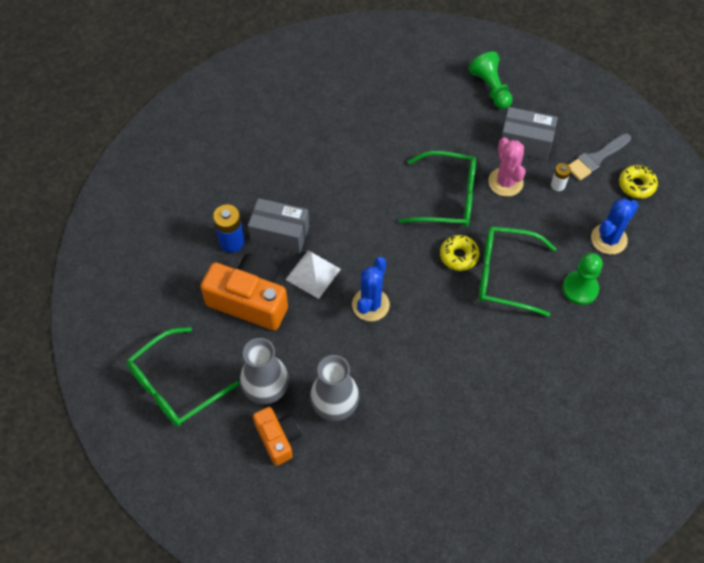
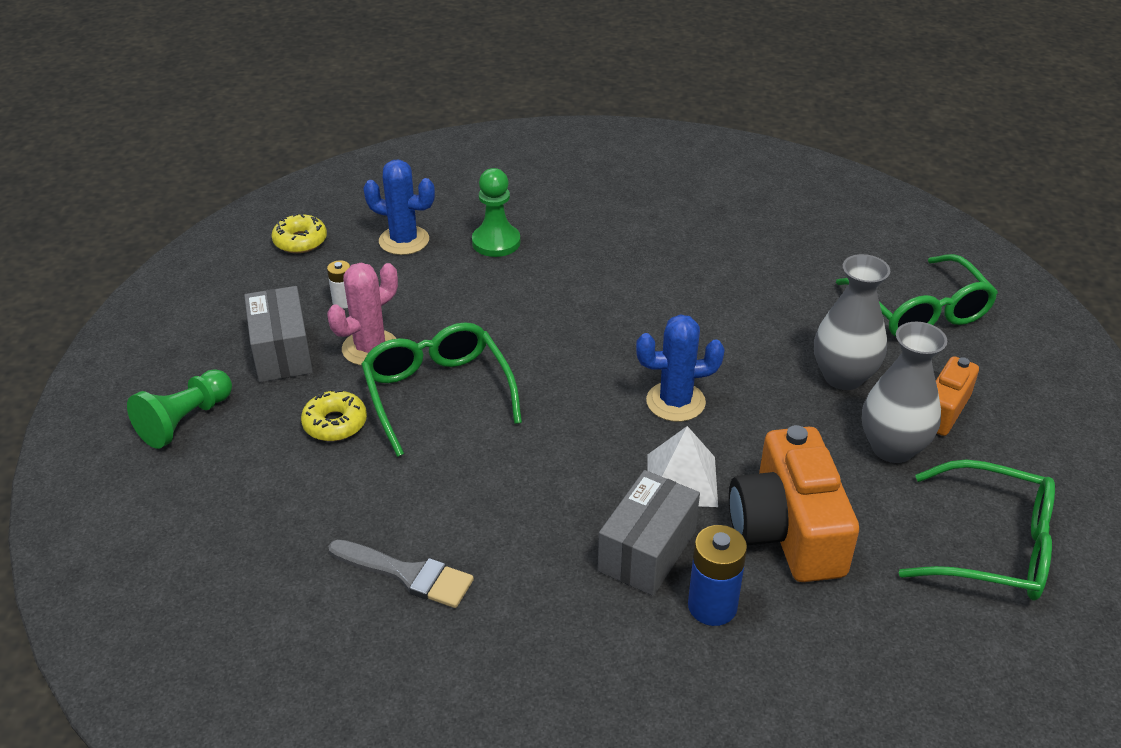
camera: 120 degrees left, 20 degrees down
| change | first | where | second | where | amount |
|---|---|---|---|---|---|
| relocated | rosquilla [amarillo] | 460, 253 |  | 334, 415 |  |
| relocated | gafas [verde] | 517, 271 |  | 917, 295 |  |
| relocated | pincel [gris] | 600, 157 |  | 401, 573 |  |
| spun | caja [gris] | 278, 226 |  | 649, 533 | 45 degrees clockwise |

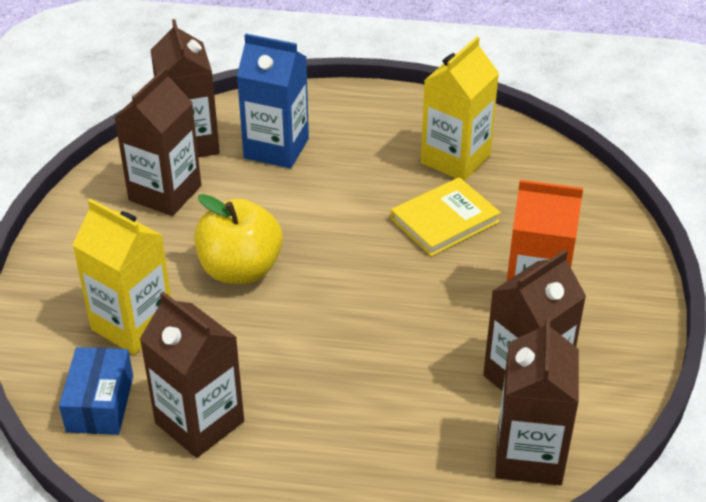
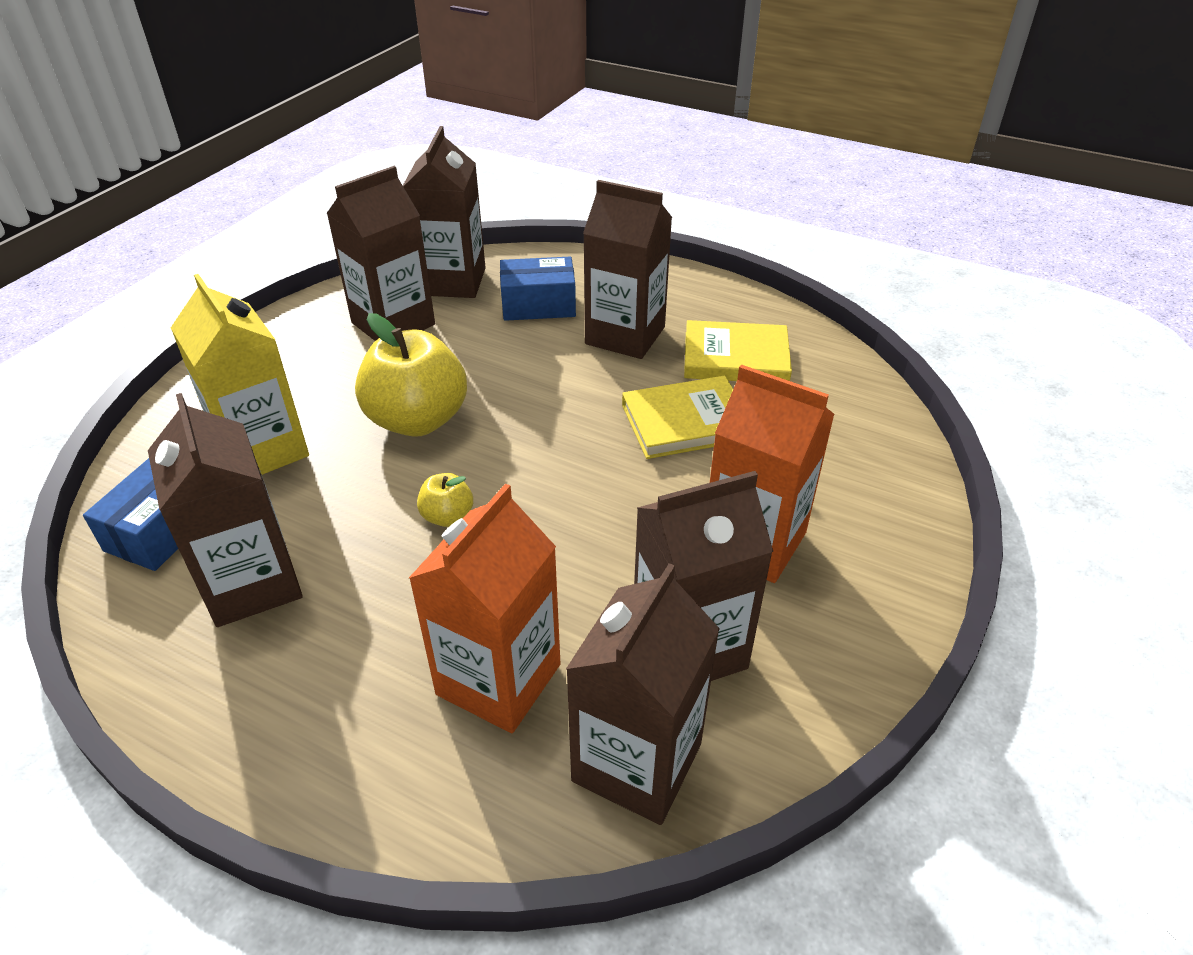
camera: 20 degrees right, 0 degrees up
| change | first | where | second | where | amount |
|---|---|---|---|---|---|
| appeared |  |  | cartón de leche [naranja] | 485, 608 |  |
| appeared |  |  | manzana [amarillo] | 445, 500 |  |
| appeared |  |  | cartón de leche [marrón] | 627, 269 |  |
| exchanged | cartón de leche [azul] | 273, 101 | caja [azul] | 538, 289 |  |
| exchanged | cartón de leche [amarillo] | 460, 109 | libro [amarillo] | 738, 350 |  |

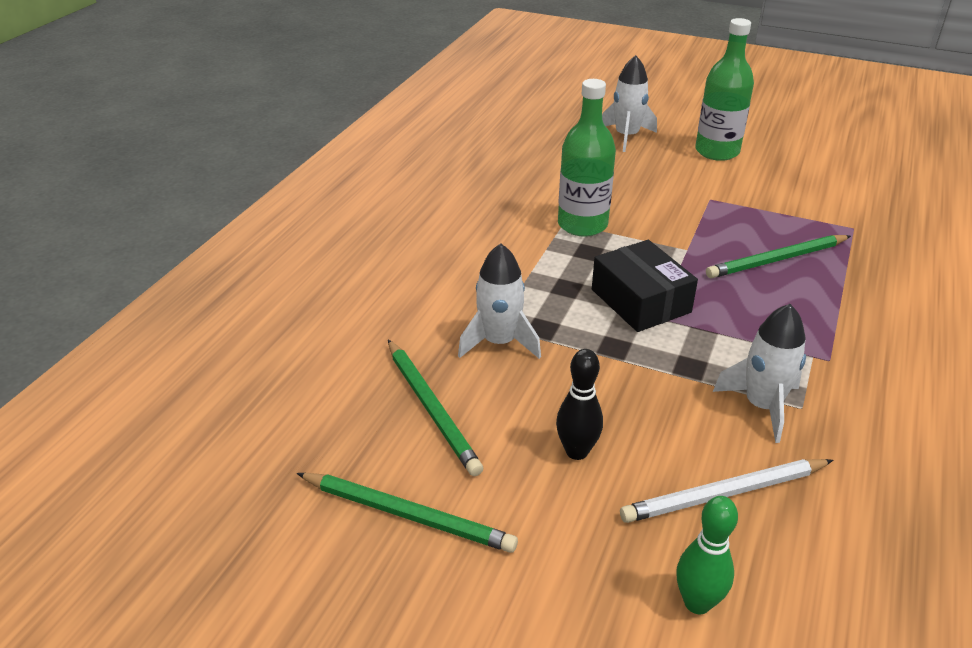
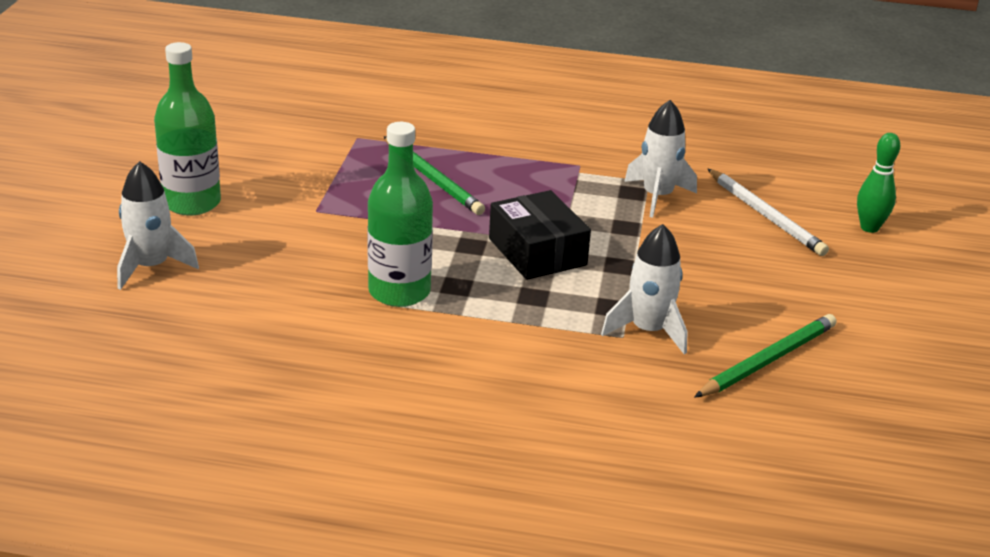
camera: 105 degrees left, 5 degrees down
| change | first | where | second | where | amount |
|---|---|---|---|---|---|
| missing | lápiz [verde] | 407, 513 |  |  |  |
| missing | bolo [negro] | 579, 404 |  |  |  |
| spun | caja [negro] | 645, 286 |  | 540, 235 | 75 degrees counterclockwise |

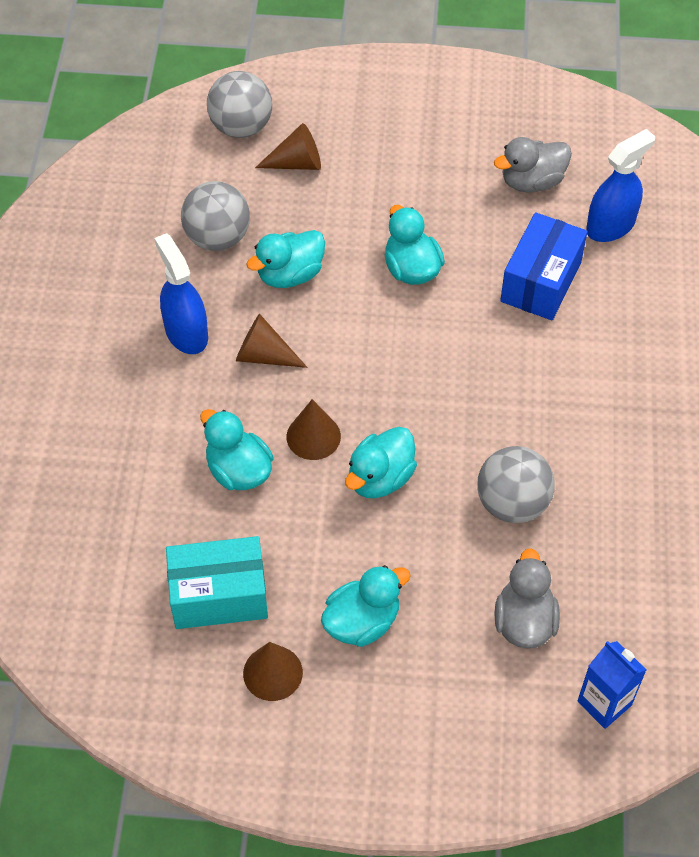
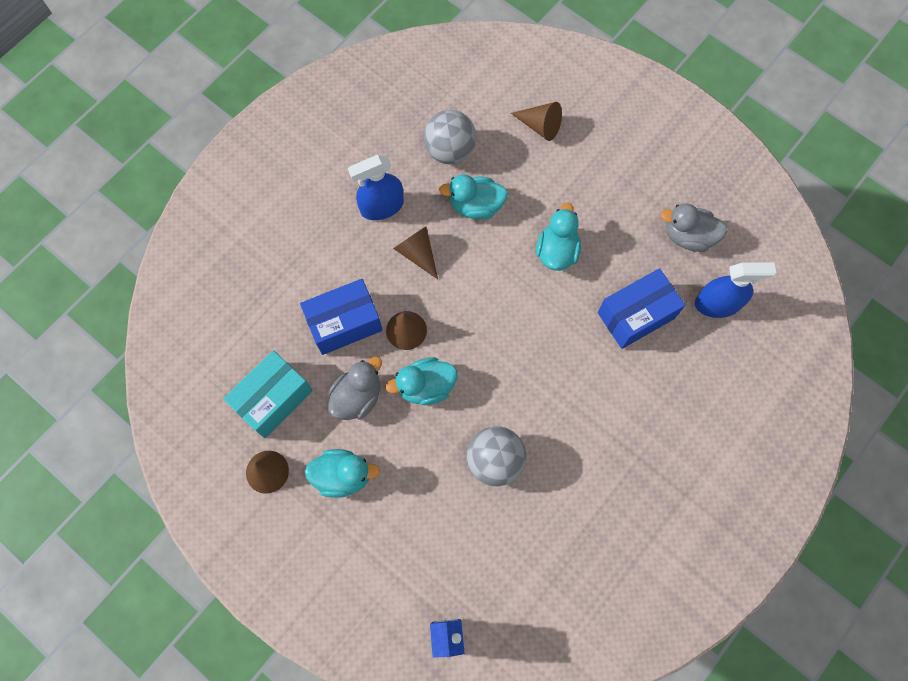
camera: 35 degrees right, 15 degrees up
| change | first | where | second | where | amount |
|---|---|---|---|---|---|
| missing | pelota [gris] | 239, 104 |  |  |  |
| relocated | pato [gris] | 527, 598 |  | 355, 388 |  |
| exchanged | pato [turquesa] | 237, 449 | caja [azul] | 341, 317 |  |
| spun | pulverizador [azul] | 181, 293 |  | 376, 187 | 120 degrees counterclockwise |
| spun | caja [turquesa] | 217, 582 |  | 268, 394 | 75 degrees counterclockwise |

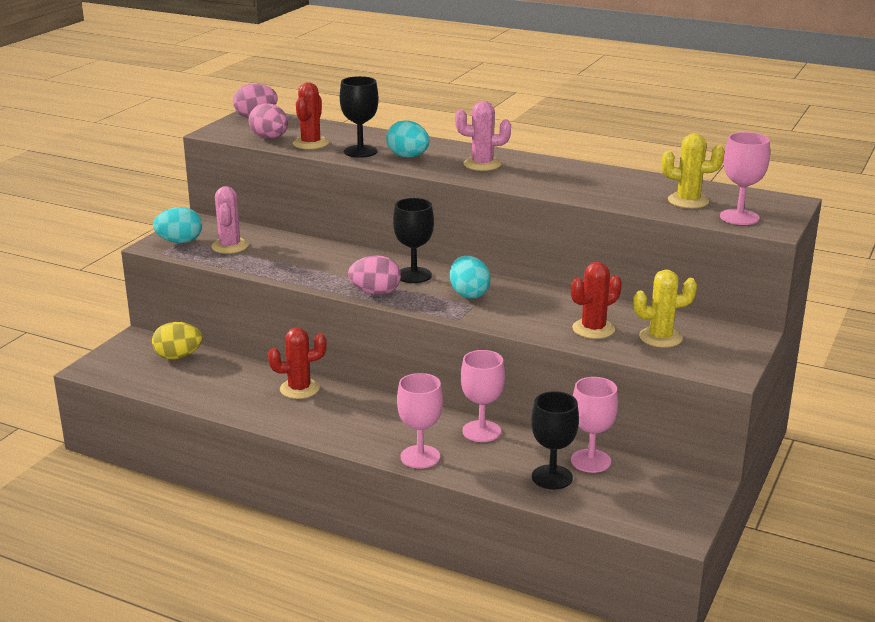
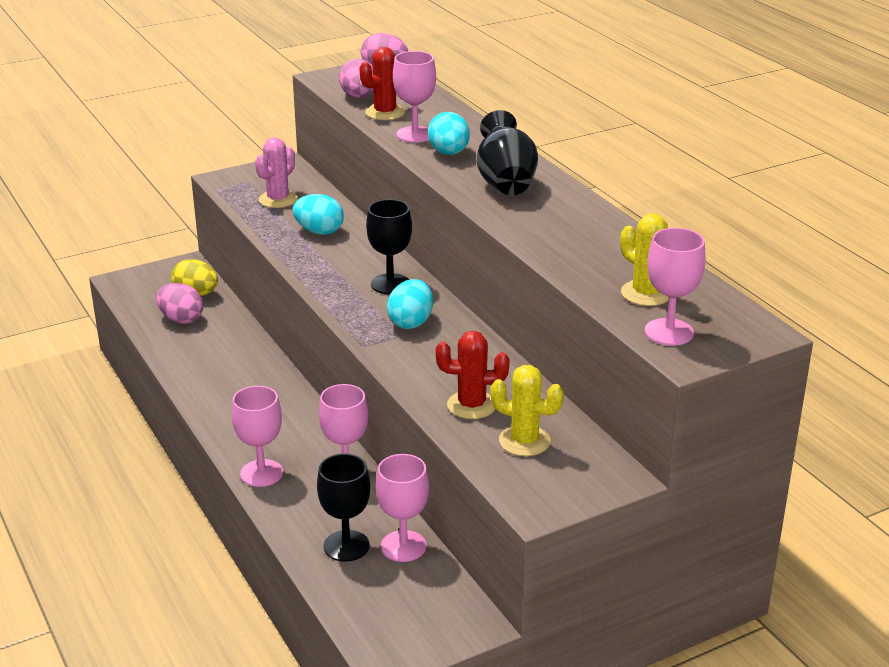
camera: 35 degrees right, 5 degrees up
| change | first | where | second | where | amount |
|---|---|---|---|---|---|
| missing | cactus [rojo] | 297, 363 |  |  |  |
| relocated | huevo [turquesa] | 177, 225 |  | 318, 214 |  |
| relocated | huevo [rosa] | 374, 275 |  | 179, 303 |  |
| exchanged | cactus [rosa] | 483, 136 | florero [negro] | 507, 152 |  |
| colour | copa [negro] | 359, 117 | copa [rosa] | 414, 97 |  |

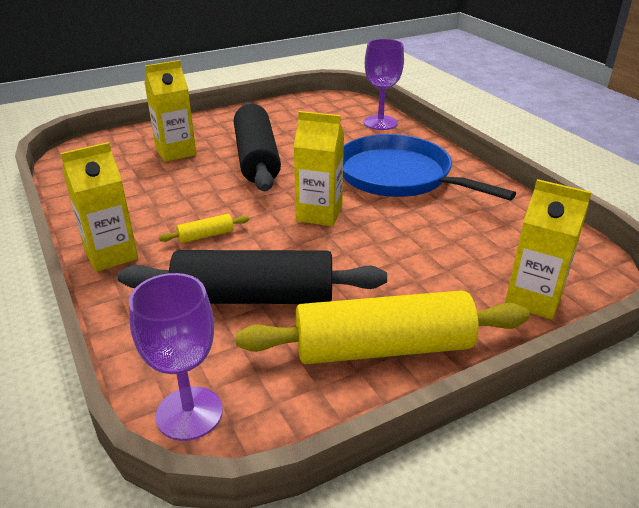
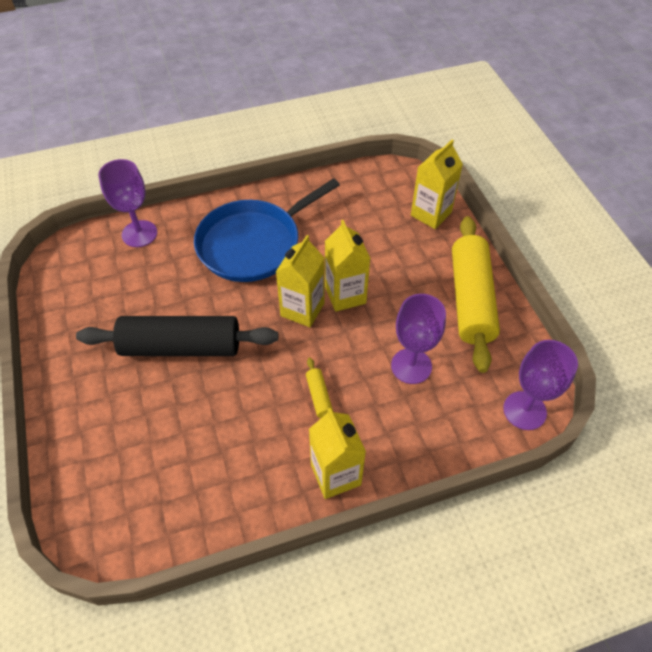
camera: 80 degrees left, 20 degrees up
| change | first | where | second | where | amount |
|---|---|---|---|---|---|
| relocated | cartón de leche [amarillo] | 170, 111 |  | 348, 266 |  |
| exchanged | rodillo [negro] | 252, 277 | copa [morado] | 418, 339 |  |

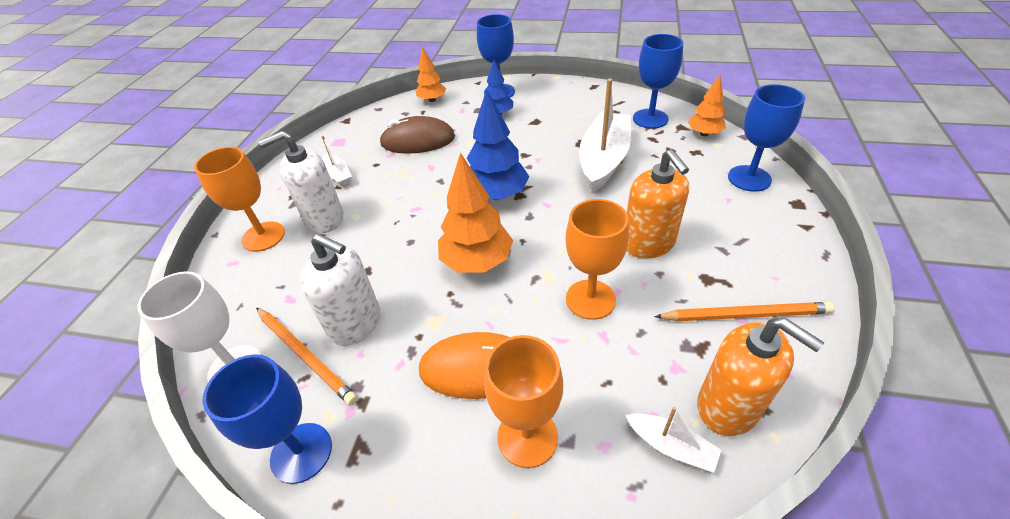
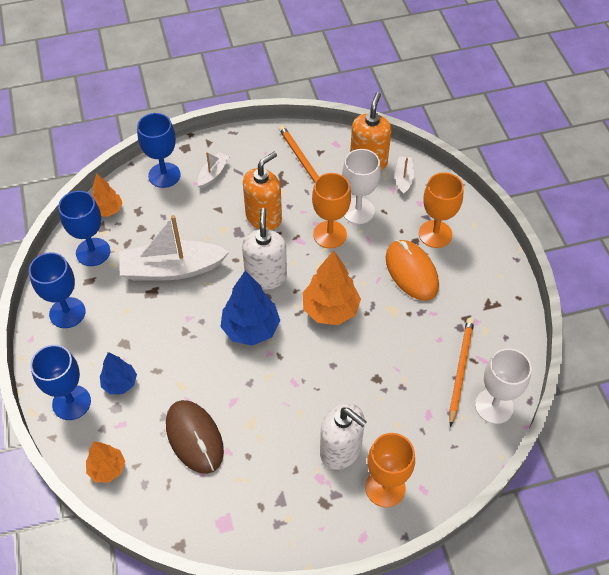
camera: 120 degrees left, 10 degrees up
| change | first | where | second | where | amount |
|---|---|---|---|---|---|
| appeared |  |  | copa [blanco] | 361, 186 |  |
| relocated | copa [azul] | 267, 419 |  | 57, 290 |  |
| relocated | dispensador de jabón [blanco] | 340, 290 |  | 264, 249 |  |
| relocated | barco [blanco] | 336, 161 |  | 213, 170 |  |

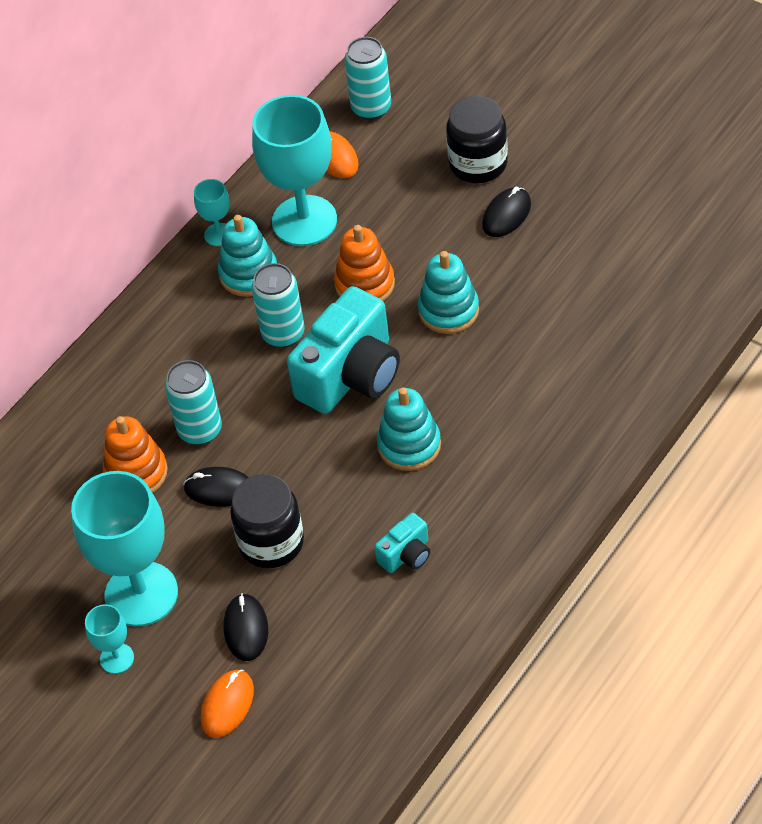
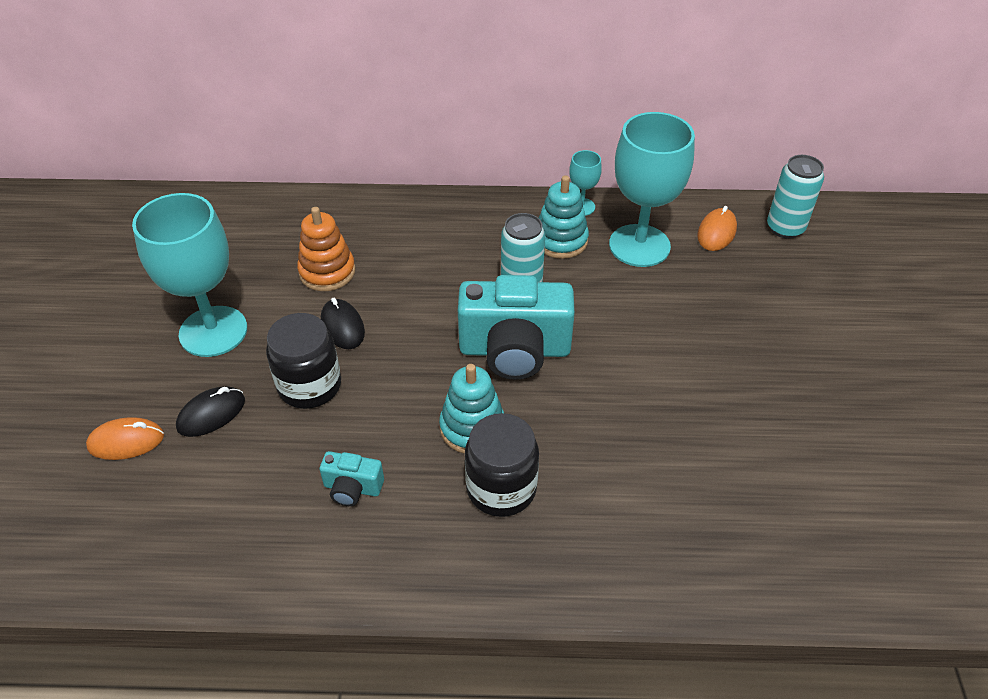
camera: 50 degrees right, 5 degrees down
| change | first | where | second | where | amount |
|---|---|---|---|---|---|
| missing | copa [turquesa] | 109, 639 |  |  |  |
| missing | lata [turquesa] | 193, 402 |  |  |  |
| missing | juguete apilable [naranja] | 364, 263 |  |  |  |
| missing | juguete apilable [turquesa] | 448, 292 |  |  |  |
| missing | ratón [negro] | 506, 212 |  |  |  |
| relocated | tarro [negro] | 477, 139 |  | 502, 465 |  |

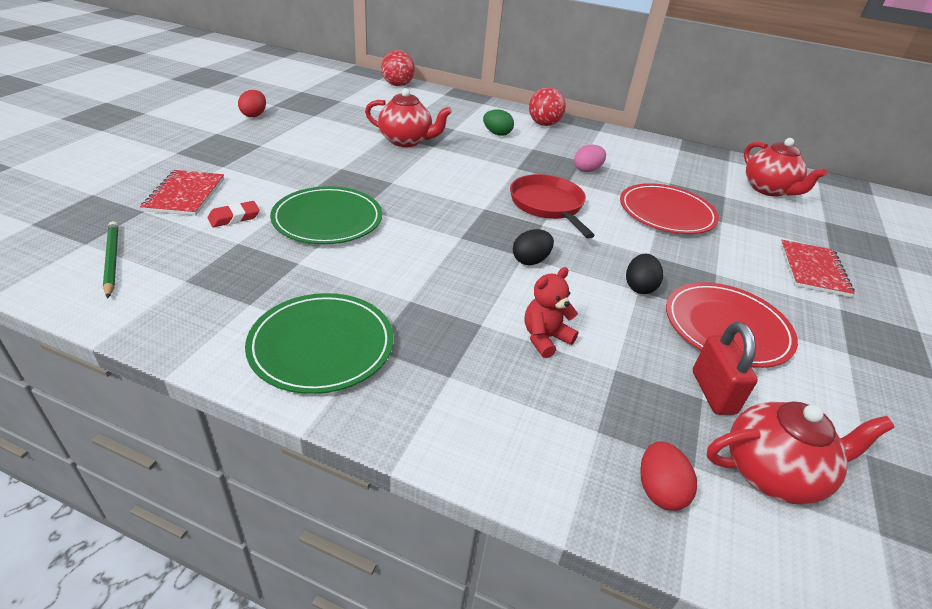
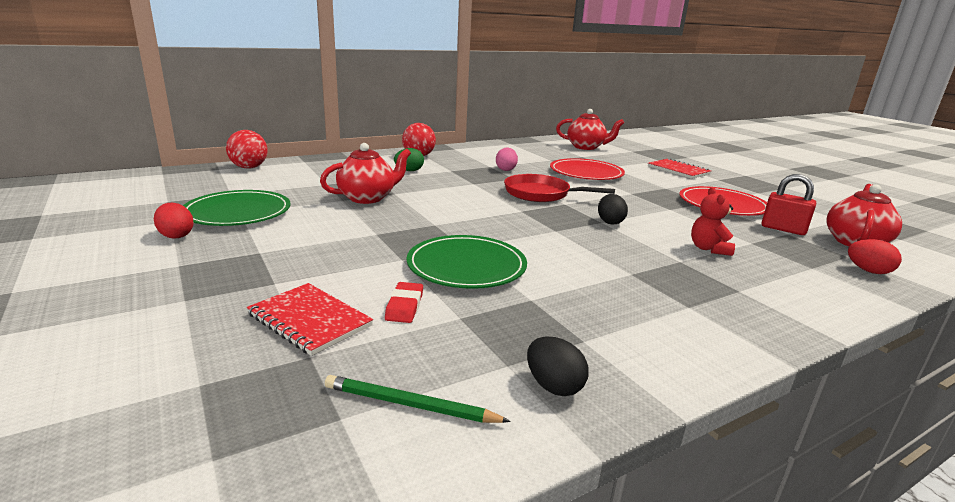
camera: 50 degrees left, 15 degrees down
| change | first | where | second | where | amount |
|---|---|---|---|---|---|
| relocated | plato [verde] | 319, 343 |  | 237, 208 |  |
| relocated | huevo [negro] | 644, 274 |  | 558, 366 |  |

